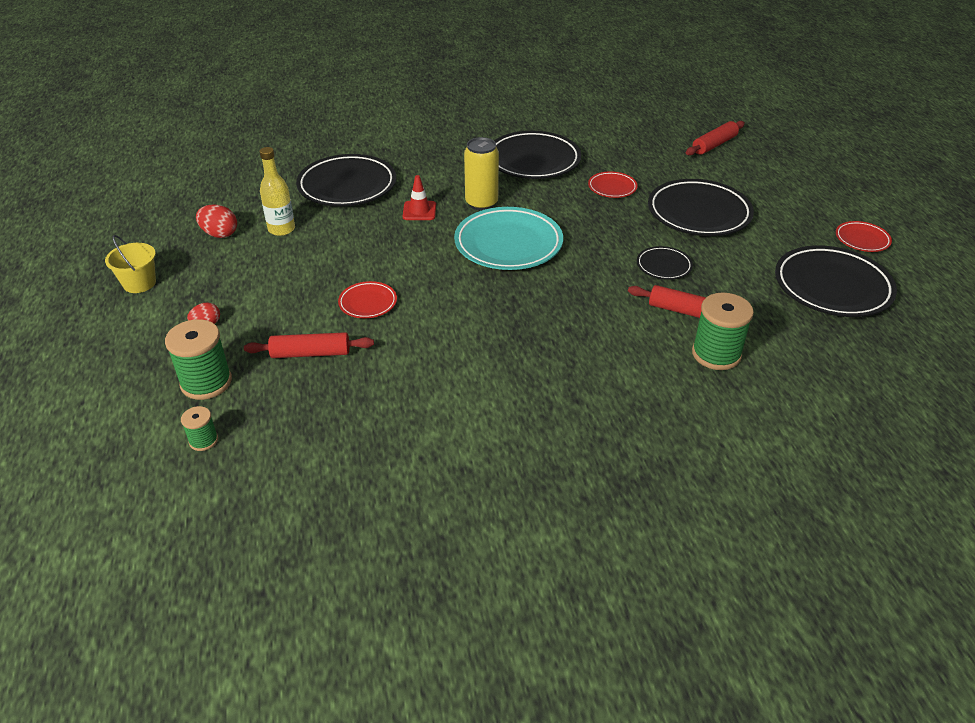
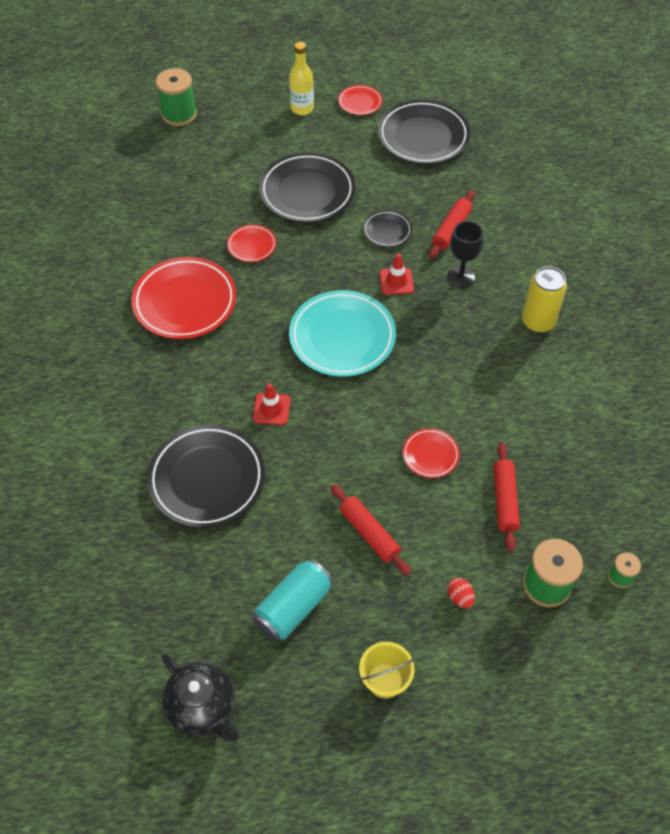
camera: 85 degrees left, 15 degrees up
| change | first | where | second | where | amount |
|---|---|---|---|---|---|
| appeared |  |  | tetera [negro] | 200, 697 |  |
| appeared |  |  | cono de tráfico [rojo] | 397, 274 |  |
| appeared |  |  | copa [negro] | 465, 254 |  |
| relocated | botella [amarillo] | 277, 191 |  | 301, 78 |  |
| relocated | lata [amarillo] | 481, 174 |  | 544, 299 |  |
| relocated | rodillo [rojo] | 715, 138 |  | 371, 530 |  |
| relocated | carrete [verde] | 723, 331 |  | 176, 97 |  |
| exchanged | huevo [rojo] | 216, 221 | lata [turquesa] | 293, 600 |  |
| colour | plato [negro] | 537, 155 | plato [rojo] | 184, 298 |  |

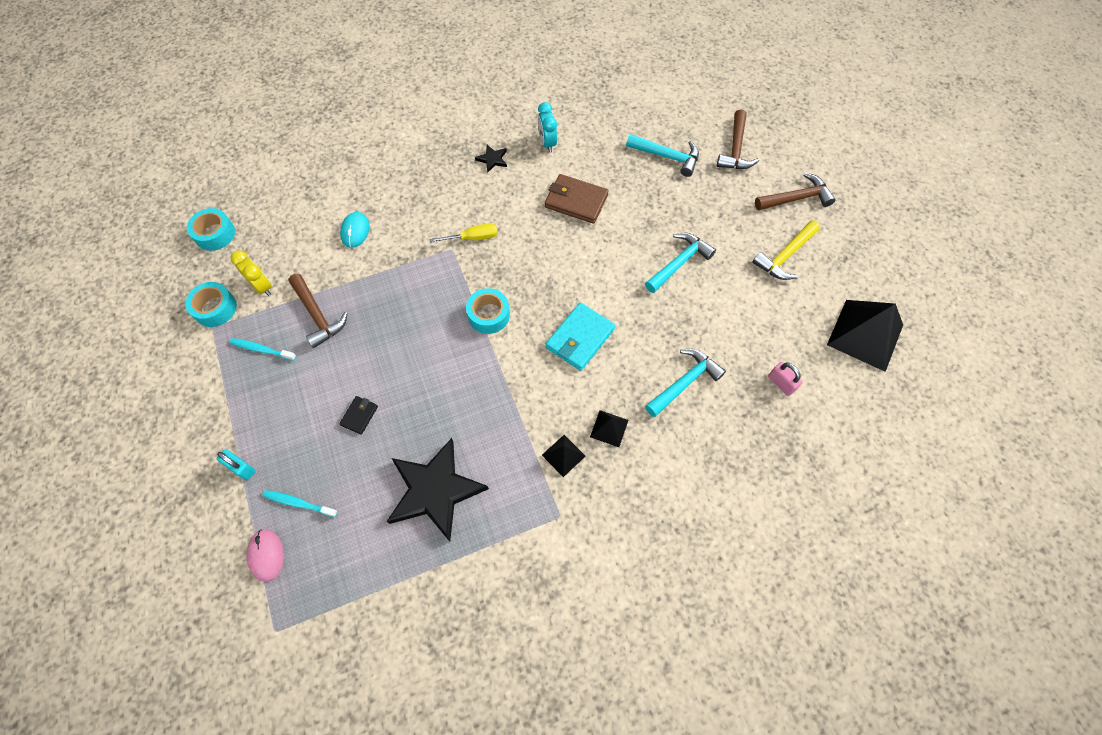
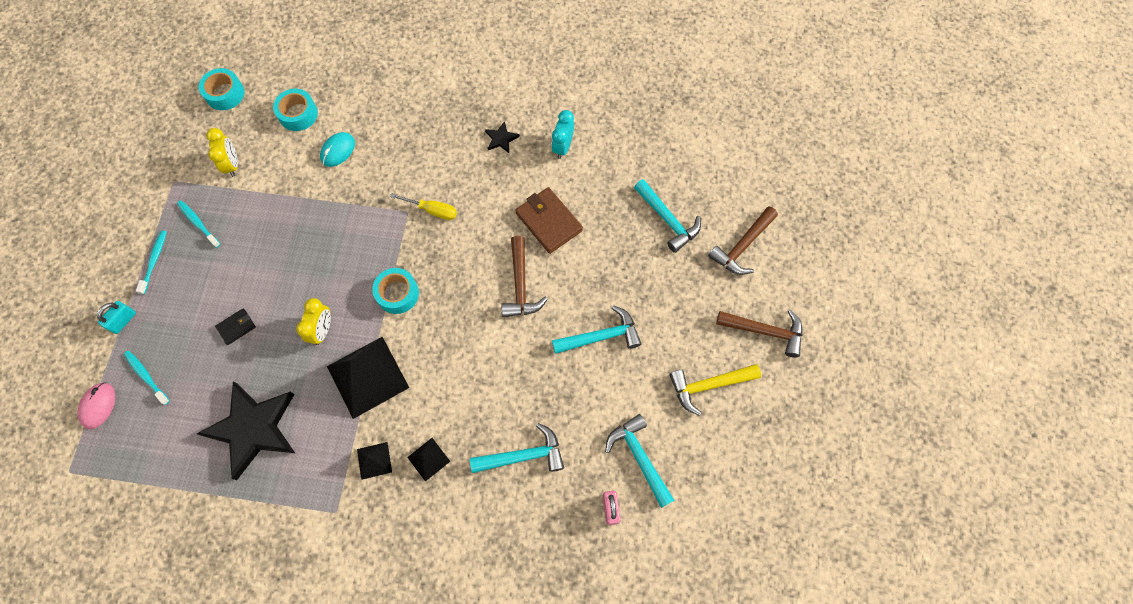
camera: 30 degrees right, 5 degrees up
| change | first | where | second | where | amount |
|---|---|---|---|---|---|
| missing | cartera [turquesa] | 580, 337 |  |  |  |
| appeared |  |  | cepillo de dientes [turquesa] | 151, 262 |  |
| appeared |  |  | despertador [amarillo] | 313, 321 |  |
| appeared |  |  | martillo [turquesa] | 639, 461 |  |
| relocated | cinta adhesiva [turquesa] | 211, 304 |  | 295, 110 |  |
| relocated | martillo [marrón] | 318, 310 |  | 524, 276 |  |
| relocated | pirámide [negro] | 865, 336 |  | 368, 378 |  |
| spun | candado [turquesa] | 236, 464 |  | 116, 317 | 60 degrees clockwise |

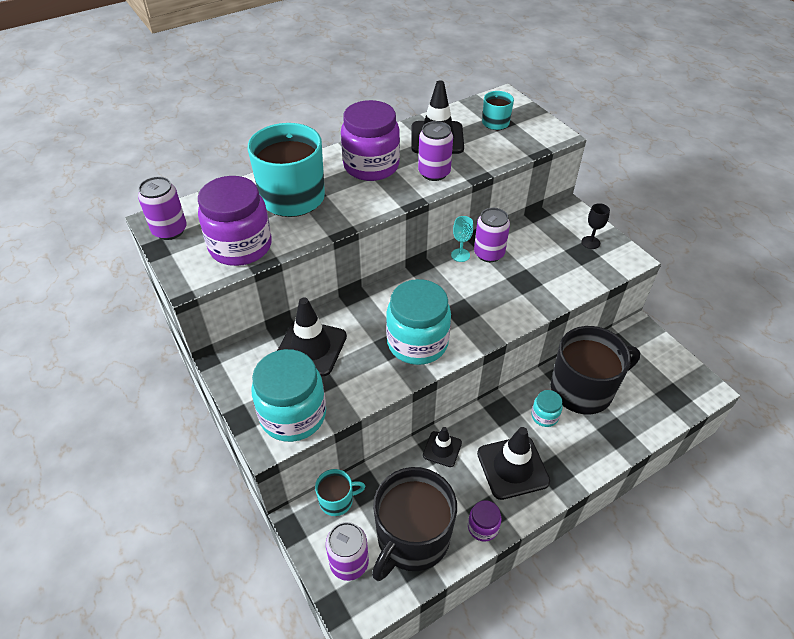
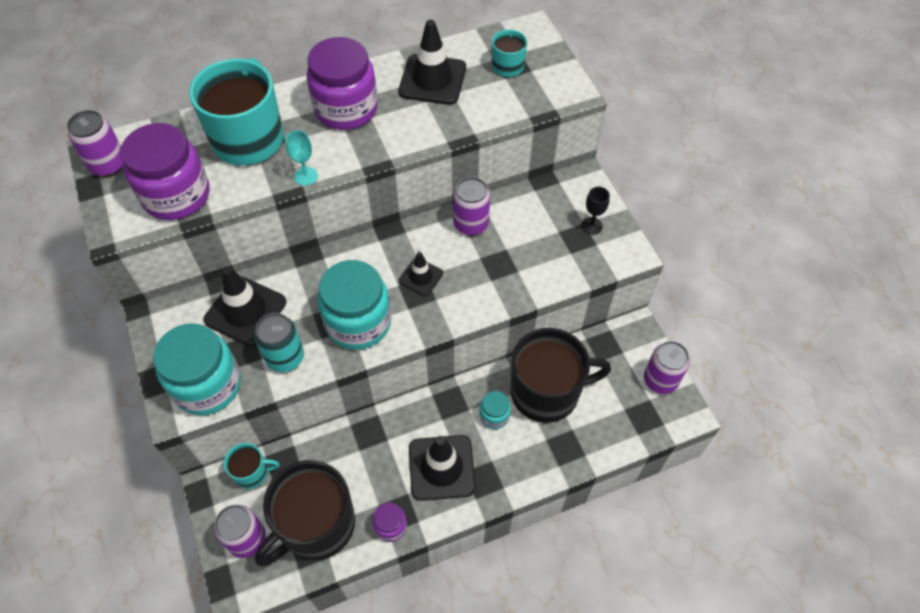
camera: 10 degrees right, 10 degrees up
| change | first | where | second | where | amount |
|---|---|---|---|---|---|
| appeared |  |  | lata [turquesa] | 279, 342 |  |
| relocated | lata [morado] | 435, 151 |  | 667, 367 |  |
| relocated | cono de tráfico [negro] | 442, 447 |  | 421, 274 |  |
| relocated | copa [turquesa] | 462, 239 |  | 301, 158 |  |

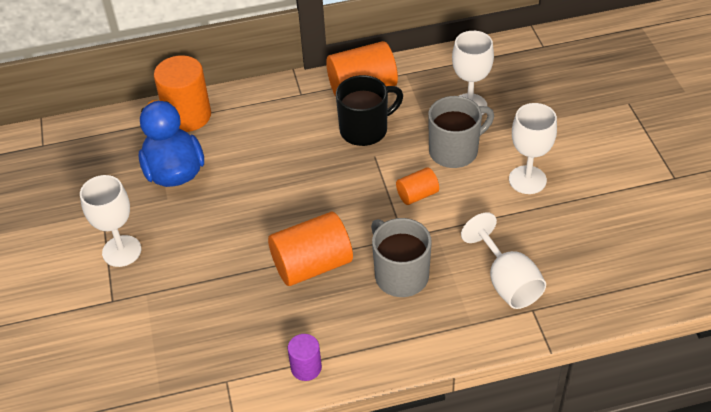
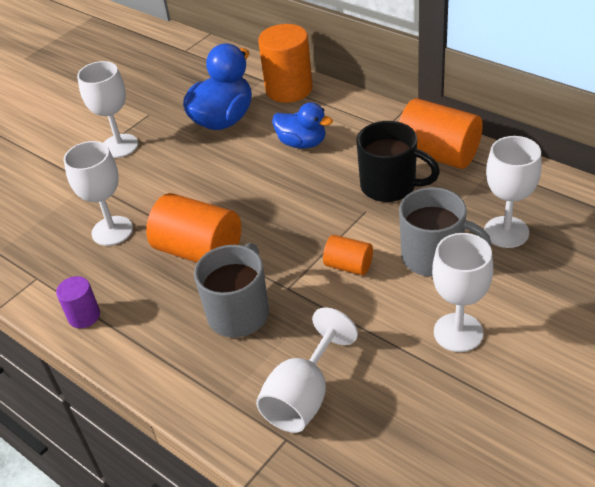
camera: 55 degrees right, 5 degrees down
| change | first | where | second | where | amount |
|---|---|---|---|---|---|
| appeared |  |  | copa [blanco] | 98, 193 |  |
| appeared |  |  | pato [azul] | 302, 125 |  |

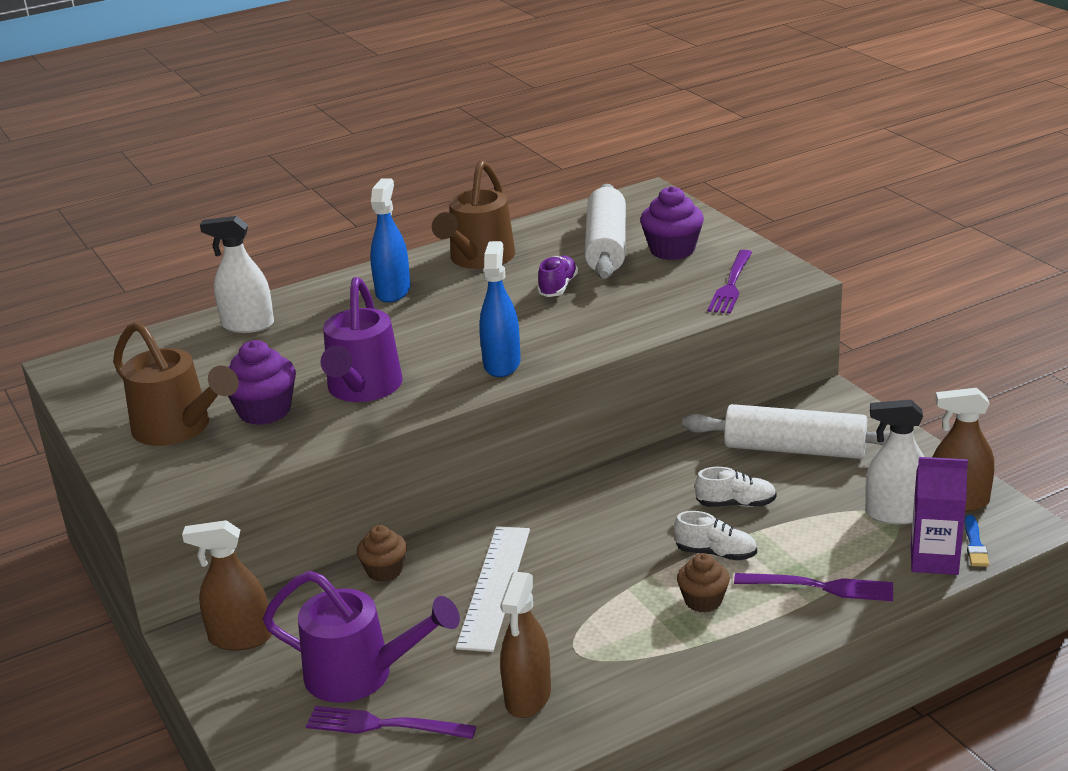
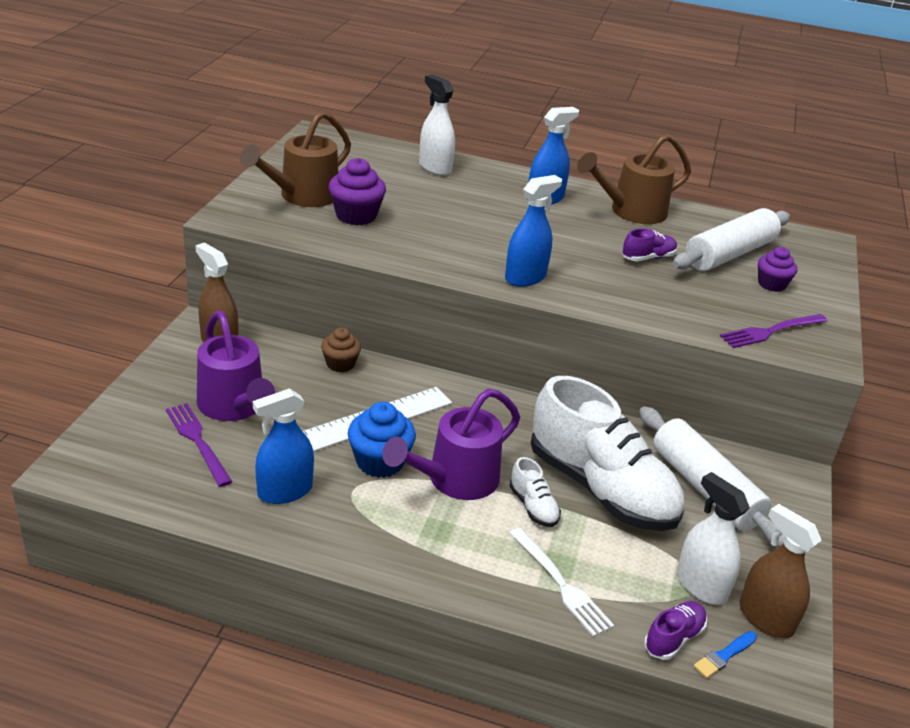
camera: 40 degrees right, 5 degrees up
| change | first | where | second | where | amount |
|---|---|---|---|---|---|
| missing | magdalena [marrón] | 703, 583 |  |  |  |
| appeared |  |  | magdalena [azul] | 382, 440 |  |
| relocated | regadera [morado] | 361, 339 |  | 451, 444 |  |
| exchanged | cartón de leche [morado] | 939, 516 | zapato [morado] | 675, 630 |  |
| colour | pulverizador [marrón] | 525, 644 | pulverizador [azul] | 283, 446 |  |
| colour | tenedor [morado] | 813, 587 | tenedor [blanco] | 561, 582 |  |
| spun | regadera [marrón] | 176, 383 |  | 295, 159 | 45 degrees clockwise |
| size | magdalena [morado] | 672, 223 |  | 777, 269 | x0.66 |
| size | zapato [blanco] | 736, 487 |  | 607, 453 | x2.47 |

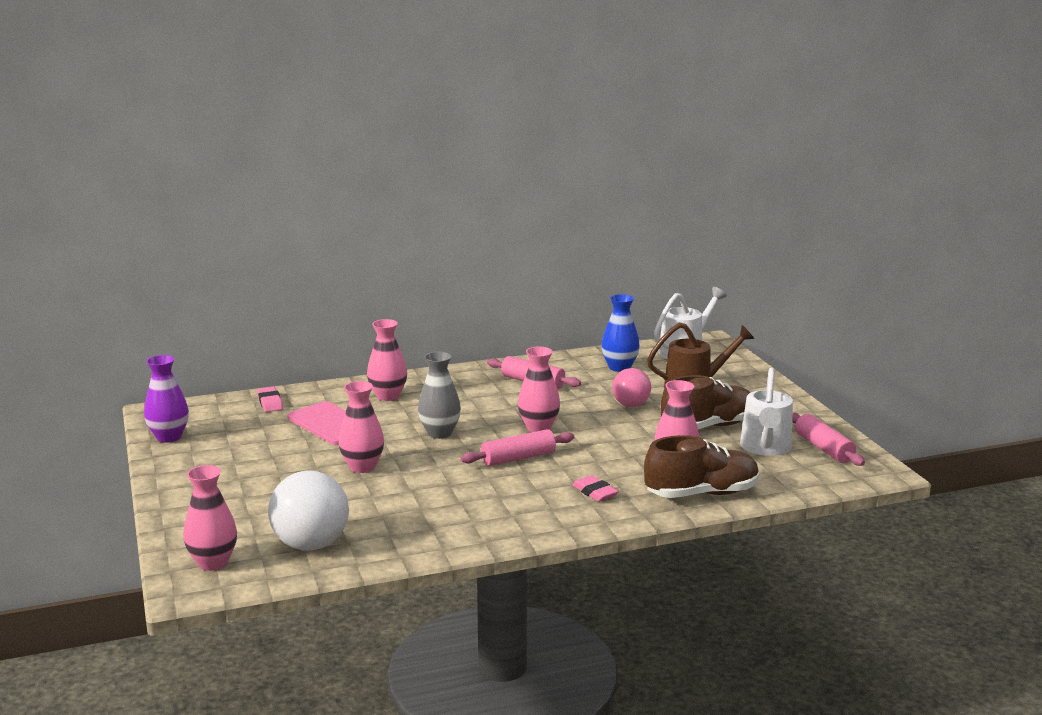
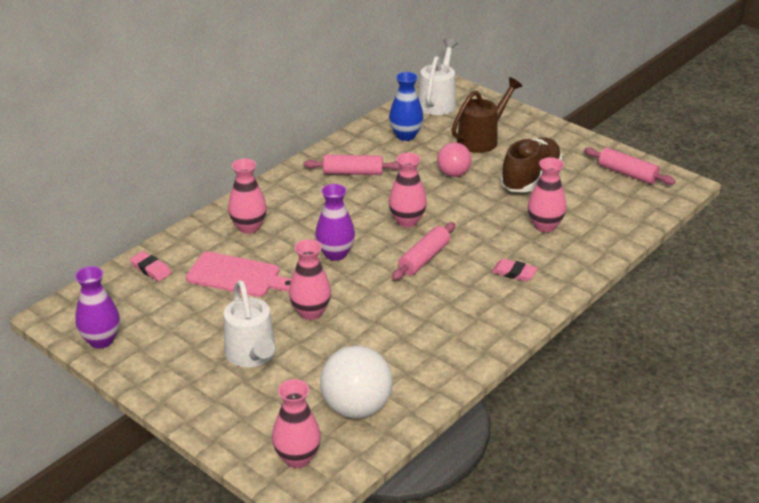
camera: 30 degrees left, 15 degrees up
| change | first | where | second | where | amount |
|---|---|---|---|---|---|
| missing | zapato [marrón] | 701, 466 |  |  |  |
| relocated | regadera [blanco] | 766, 411 |  | 250, 323 |  |
| colour | florero [gris] | 439, 395 | florero [morado] | 335, 222 |  |

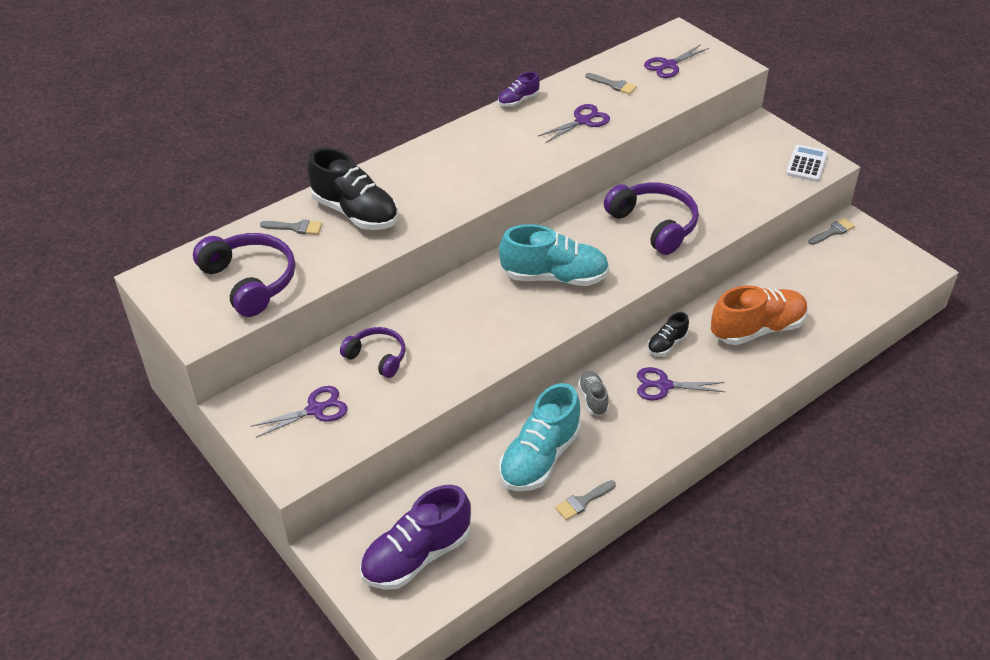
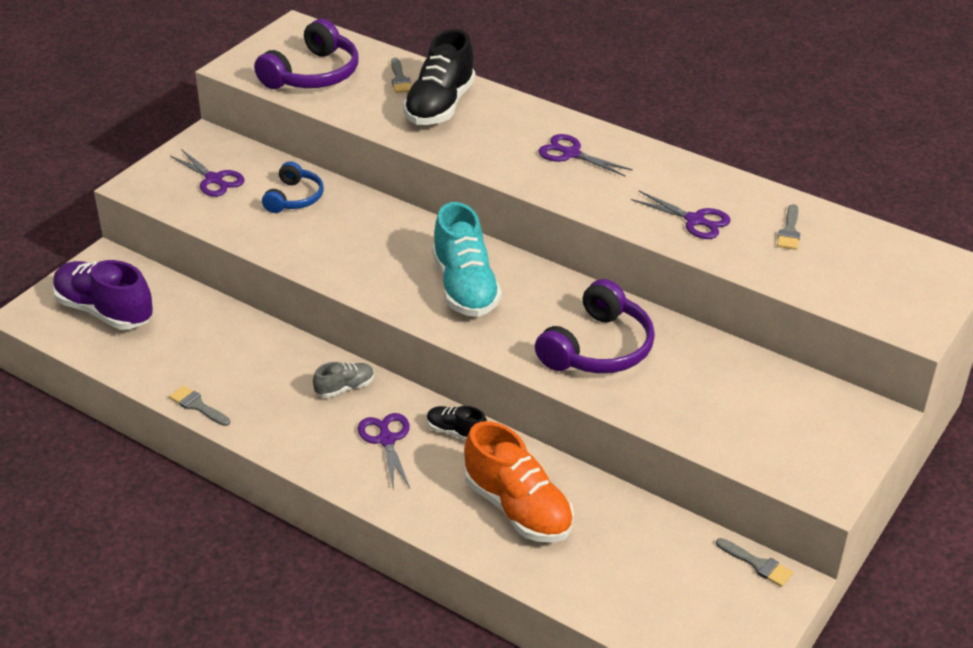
camera: 70 degrees right, 5 degrees down
| change | first | where | second | where | amount |
|---|---|---|---|---|---|
| missing | zapato [morado] | 519, 89 |  |  |  |
| missing | zapato [turquesa] | 540, 437 |  |  |  |
| missing | calculadora [blanco] | 807, 163 |  |  |  |
| relocated | tijeras [morado] | 676, 61 |  | 585, 155 |  |
| colour | auriculares [morado] | 372, 352 | auriculares [azul] | 293, 187 |  |

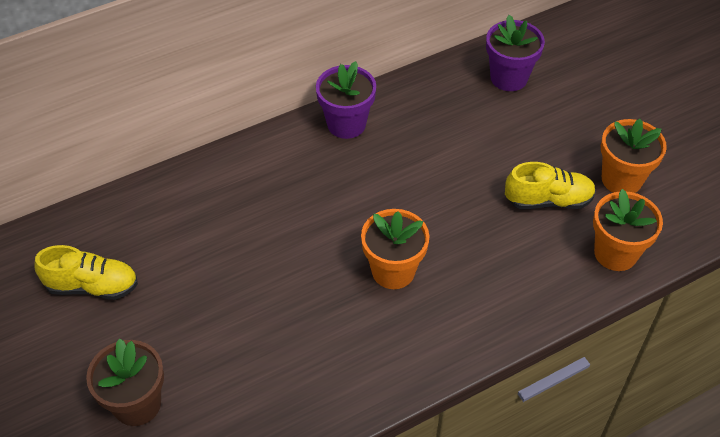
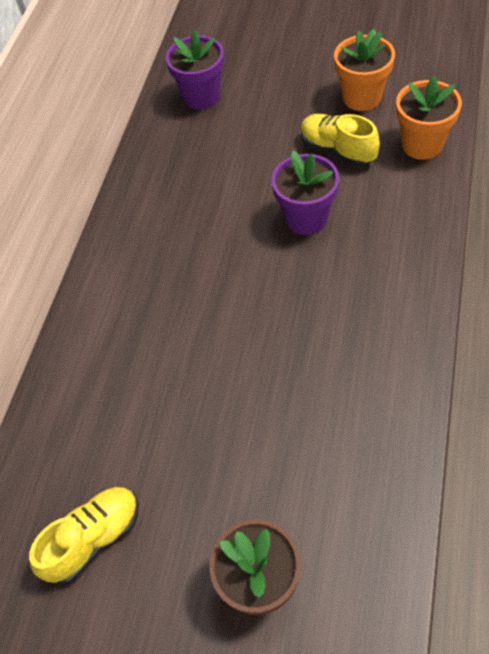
camera: 40 degrees left, 5 degrees up
| change | first | where | second | where | amount |
|---|---|---|---|---|---|
| missing | maceta [naranja] | 395, 249 |  |  |  |
| relocated | maceta [morado] | 346, 100 |  | 305, 193 |  |
| spun | zapato [amarillo] | 550, 185 |  | 340, 140 | 90 degrees counterclockwise |

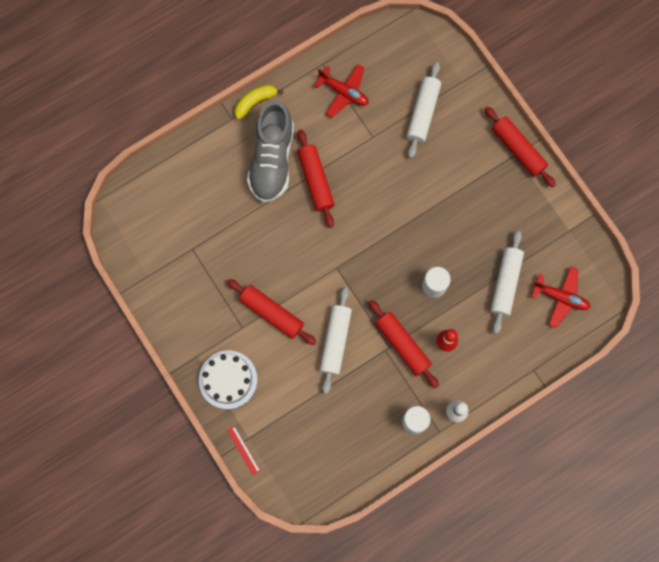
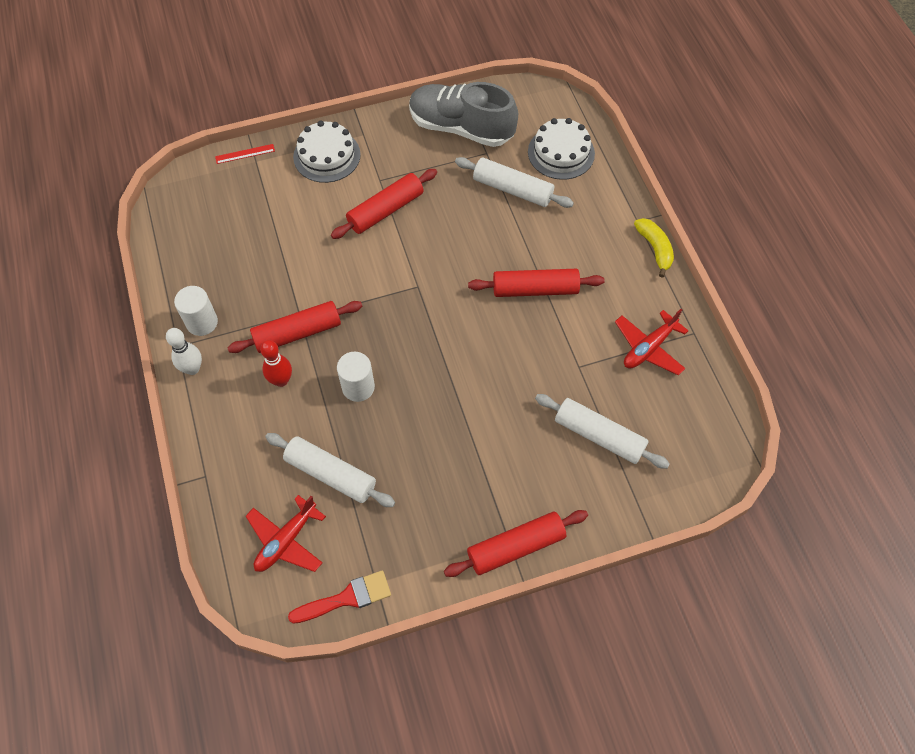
camera: 105 degrees right, 15 degrees down
| change | first | where | second | where | amount |
|---|---|---|---|---|---|
| appeared |  |  | pincel [rojo] | 339, 597 |  |
| appeared |  |  | tarta [blanco] | 561, 149 |  |
| relocated | zapato [gris] | 270, 152 |  | 463, 114 |  |
| relocated | rodillo [blanco] | 336, 340 |  | 514, 182 |  |

